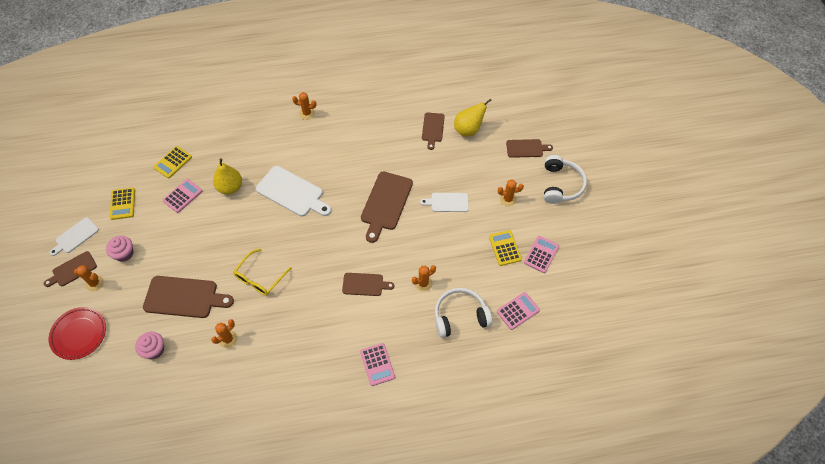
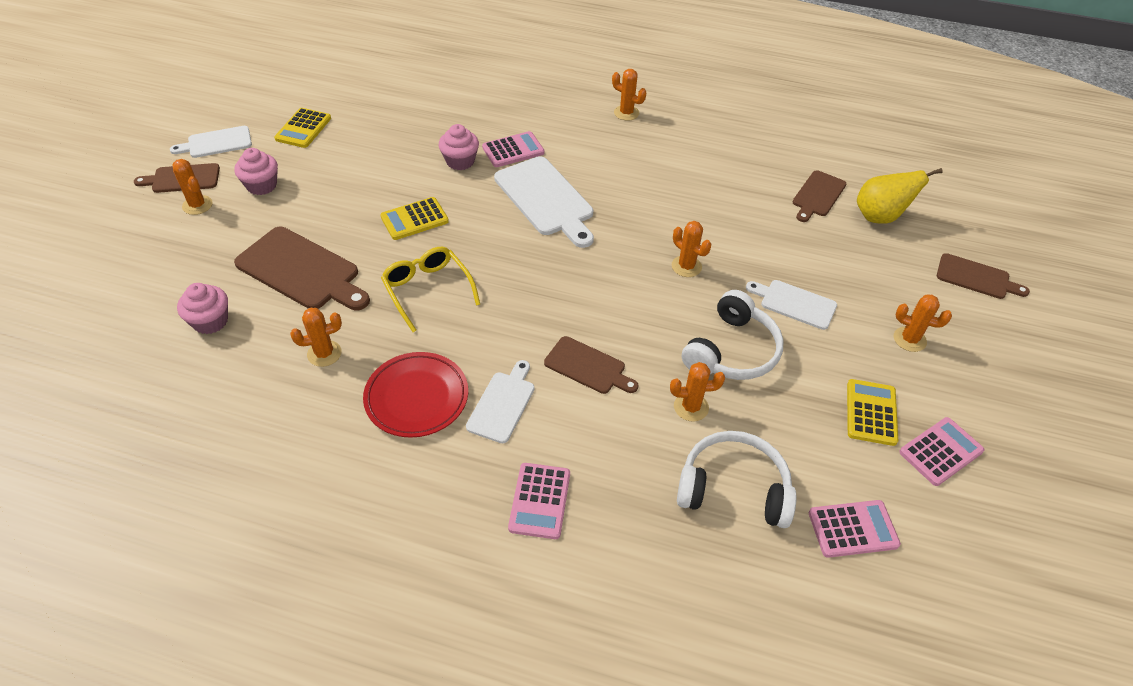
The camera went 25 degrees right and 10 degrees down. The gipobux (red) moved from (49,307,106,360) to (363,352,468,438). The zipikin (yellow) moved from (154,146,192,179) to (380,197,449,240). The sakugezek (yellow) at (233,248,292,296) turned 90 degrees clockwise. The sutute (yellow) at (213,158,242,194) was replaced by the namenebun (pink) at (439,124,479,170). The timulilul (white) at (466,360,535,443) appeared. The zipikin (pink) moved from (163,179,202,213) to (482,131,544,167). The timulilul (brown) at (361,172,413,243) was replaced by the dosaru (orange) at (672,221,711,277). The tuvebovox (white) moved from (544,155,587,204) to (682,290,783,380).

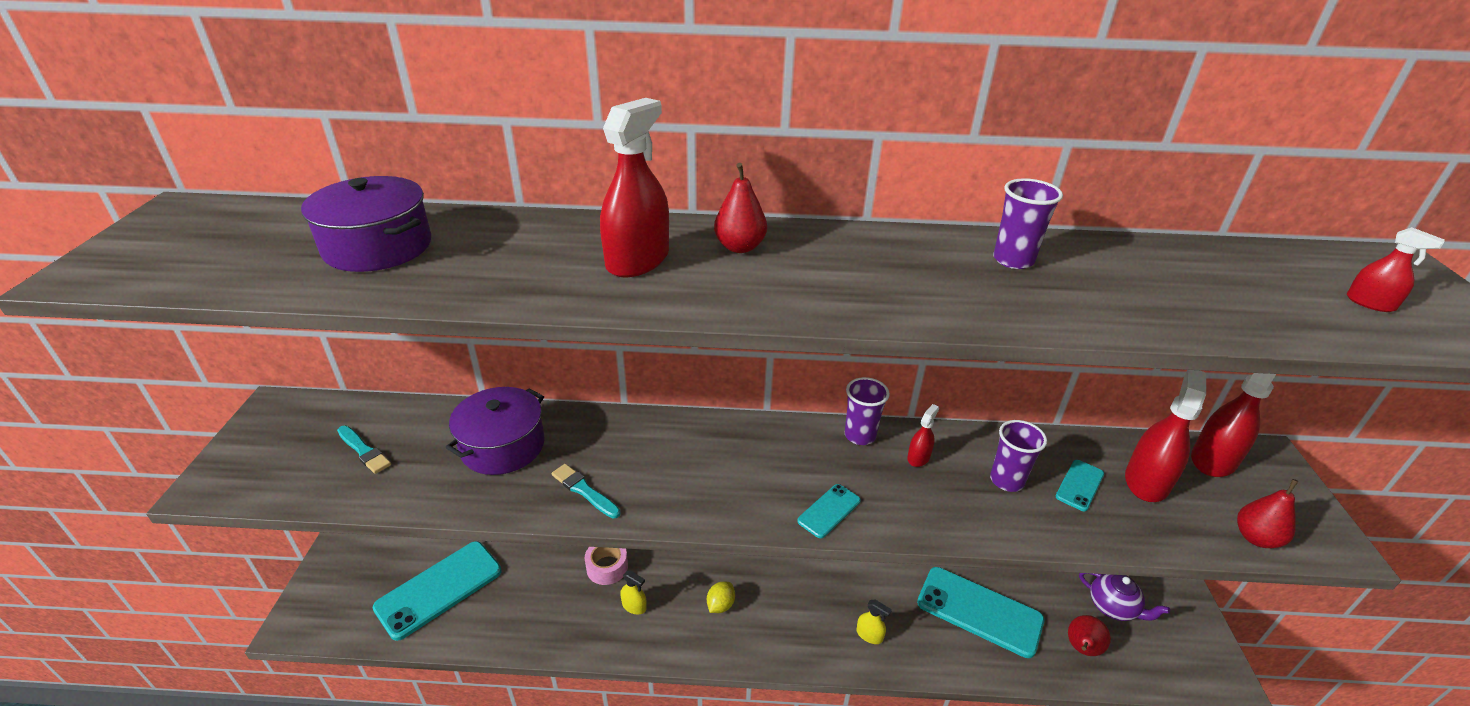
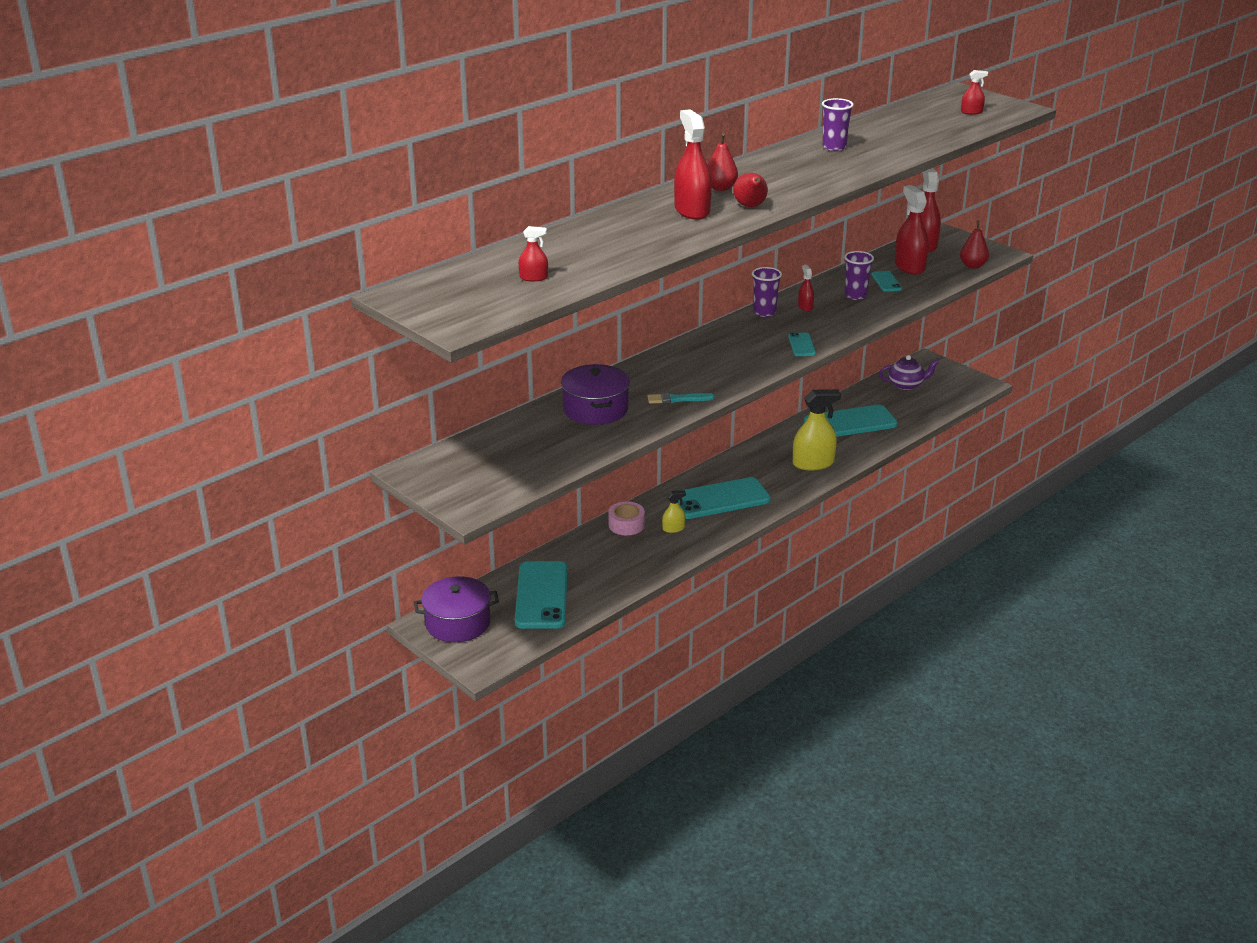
The camera went 45 degrees left and 5 degrees down. The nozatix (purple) moved from (301,176,431,272) to (414,576,499,642). The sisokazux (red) at (519,226,548,281) appeared. The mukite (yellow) at (707,582,735,613) was replaced by the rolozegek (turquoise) at (678,477,771,519). The sutute (red) moved from (1068,615,1111,656) to (733,173,768,207). The sisokazux (yellow) at (857,600,892,644) changed to 2.01 times the size. The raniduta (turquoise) at (337,425,391,474) disappeared.

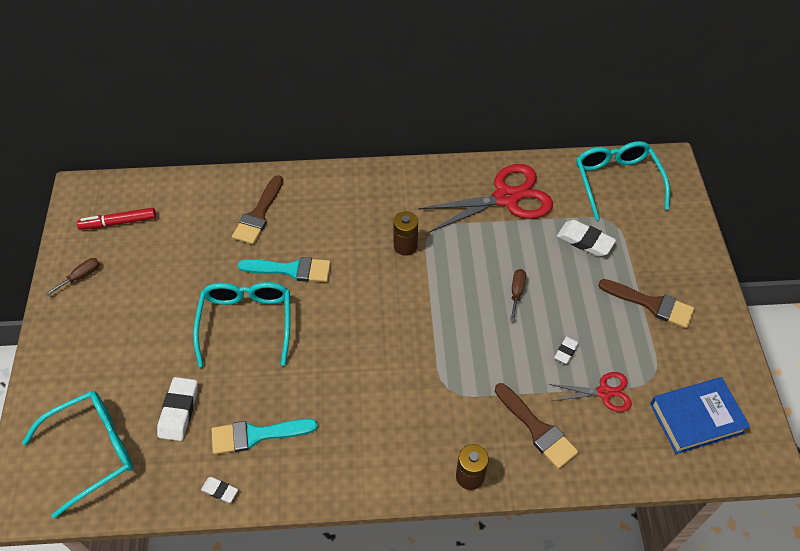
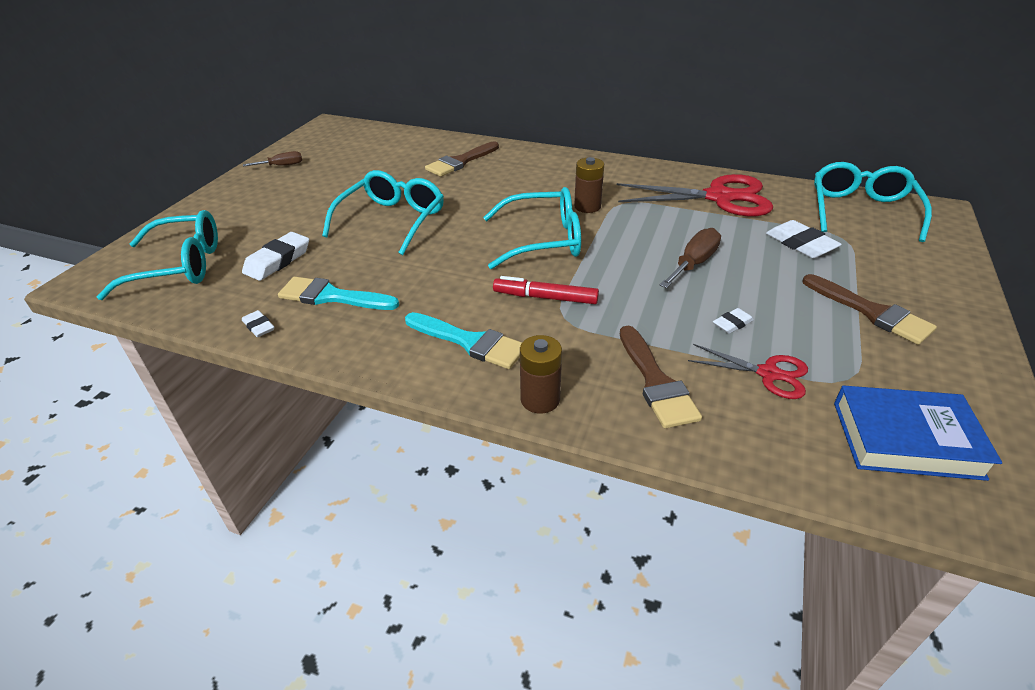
The camera went 25 degrees right and 15 degrees down. The raniduta (turquoise) moved from (238,257,331,282) to (405,312,522,369). The sakugezek (turquoise) at (483,187,581,269) appeared. The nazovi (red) moved from (77,208,156,230) to (493,276,599,304). The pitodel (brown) at (510,269,526,321) changed to 1.53 times the size.

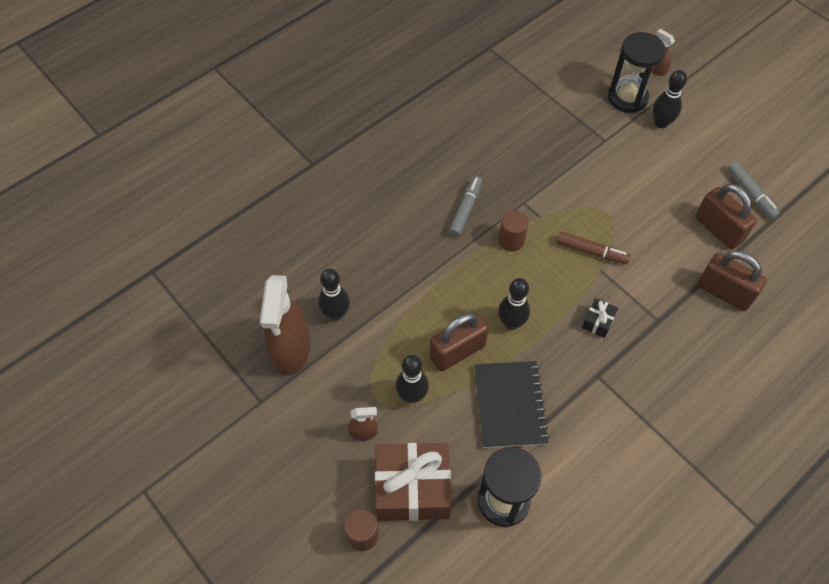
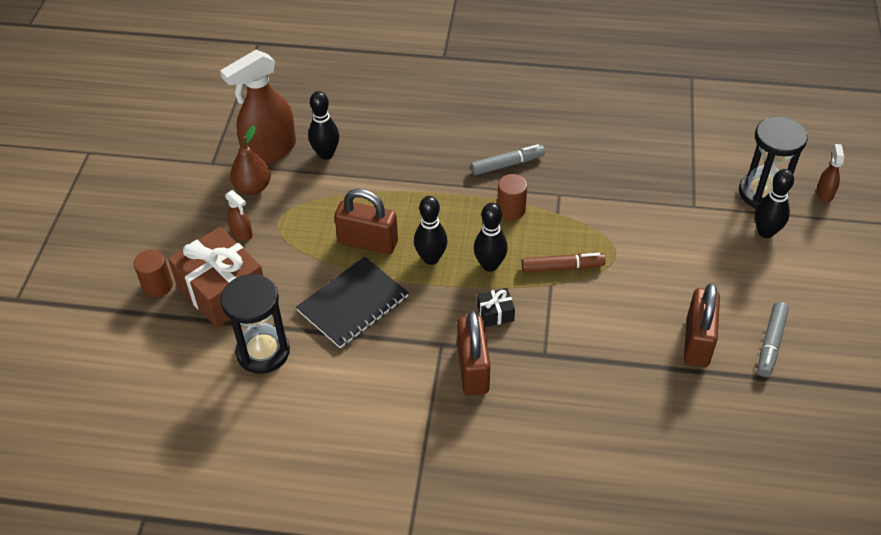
The camera went 50 degrees right and 10 degrees down. The sutute (brown) at (230,126,271,195) appeared. The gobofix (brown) moved from (698,251,767,311) to (457,311,490,395). The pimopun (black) moved from (396,355,429,403) to (474,203,508,272). The nazovi (brown) at (557,232,631,265) turned 75 degrees counterclockwise.

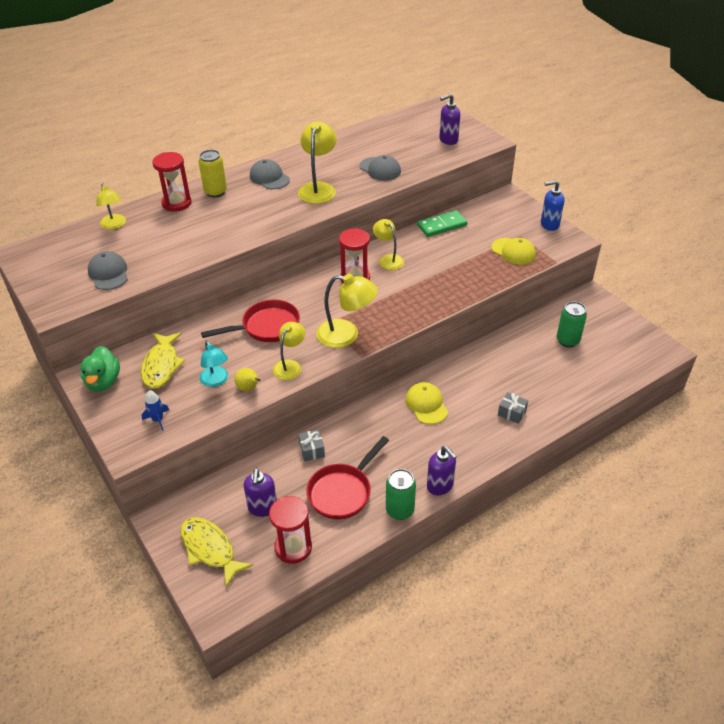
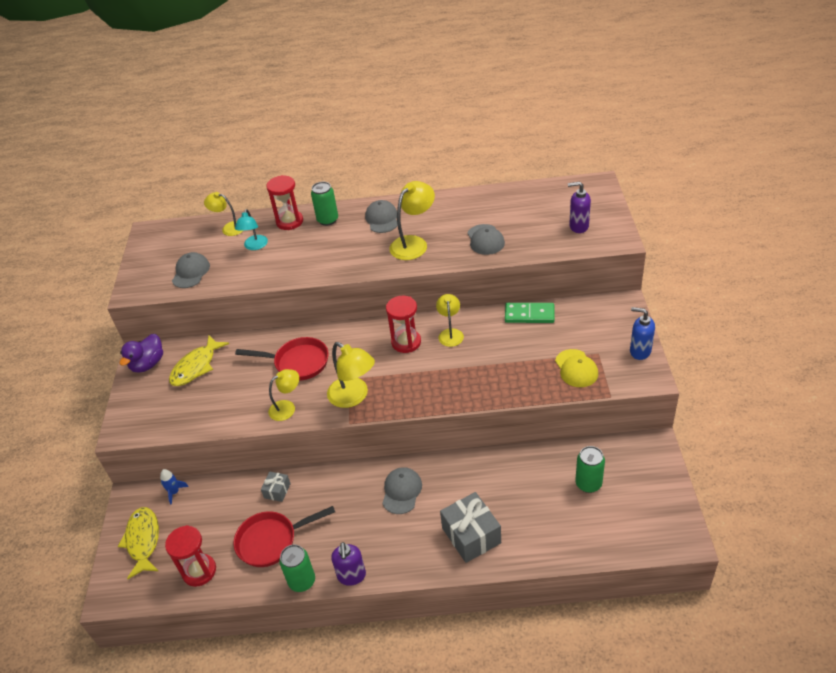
The camera went 35 degrees right and 0 degrees up. The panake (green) at (80,346,120,392) became the panake (purple) at (120,334,163,373). The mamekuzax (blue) moved from (142,390,169,431) to (160,469,189,505). The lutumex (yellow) at (96,183,126,230) turned 105 degrees clockwise. The lutumex (turquoise) moved from (200,340,228,387) to (235,209,268,250). The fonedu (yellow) at (199,150,227,197) became the fonedu (green) at (311,182,338,226). The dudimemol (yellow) at (405,382,448,424) became the dudimemol (grey) at (382,467,422,514). The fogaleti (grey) at (498,392,528,424) changed to 1.95 times the size. The sutute (yellow) at (235,368,260,391) disappeared. The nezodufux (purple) at (244,468,277,517) disappeared.

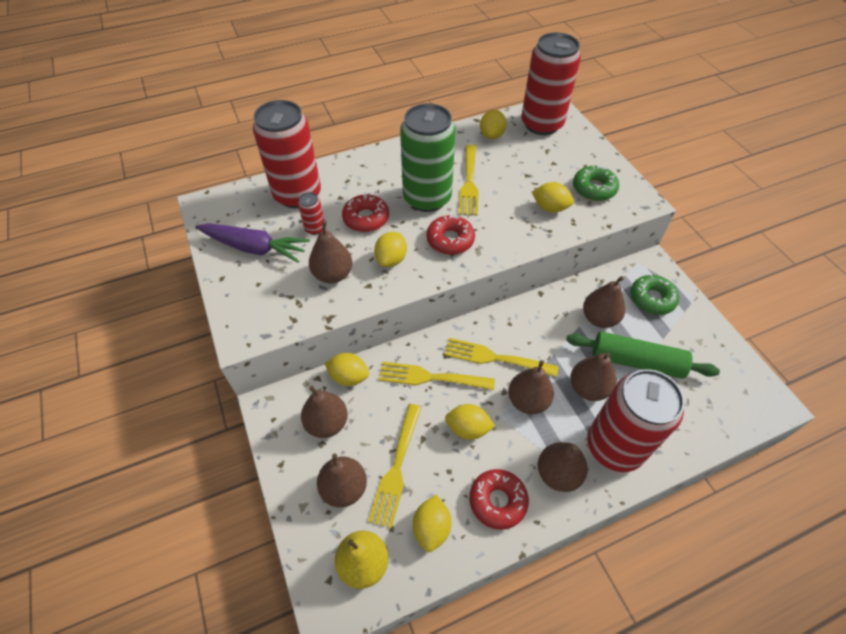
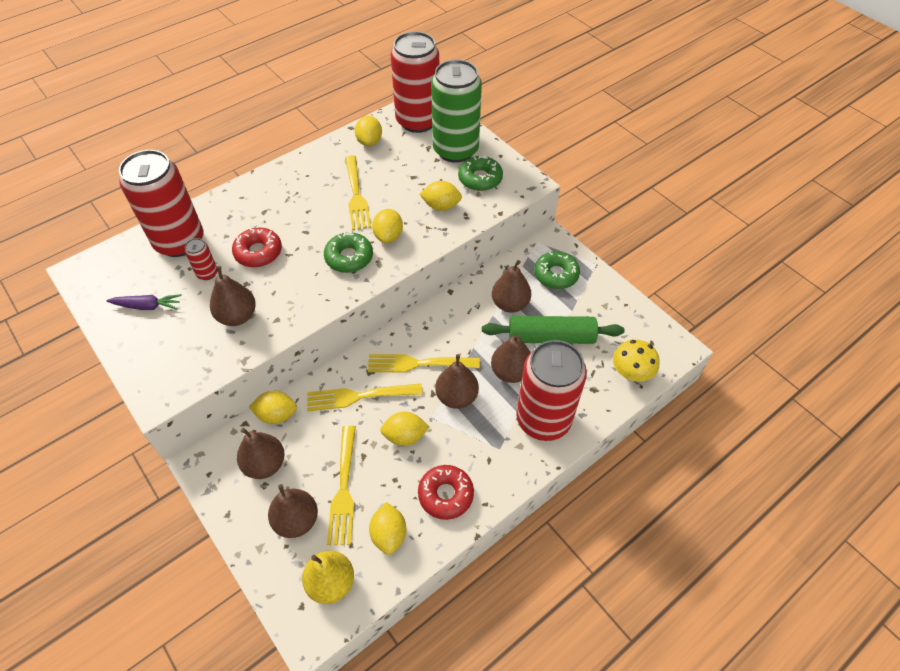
The camera went 15 degrees left and 0 degrees up. The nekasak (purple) at (196,223,310,263) changed to 0.59 times the size. The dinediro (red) at (426,215,475,255) became the dinediro (green) at (324,232,373,273). The mukite (yellow) moved from (374,232,407,267) to (372,209,403,243). The fonedu (green) moved from (400,103,456,212) to (431,59,482,163). The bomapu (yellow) at (613,339,660,382) appeared. The sutute (brown) at (538,442,588,492) disappeared.

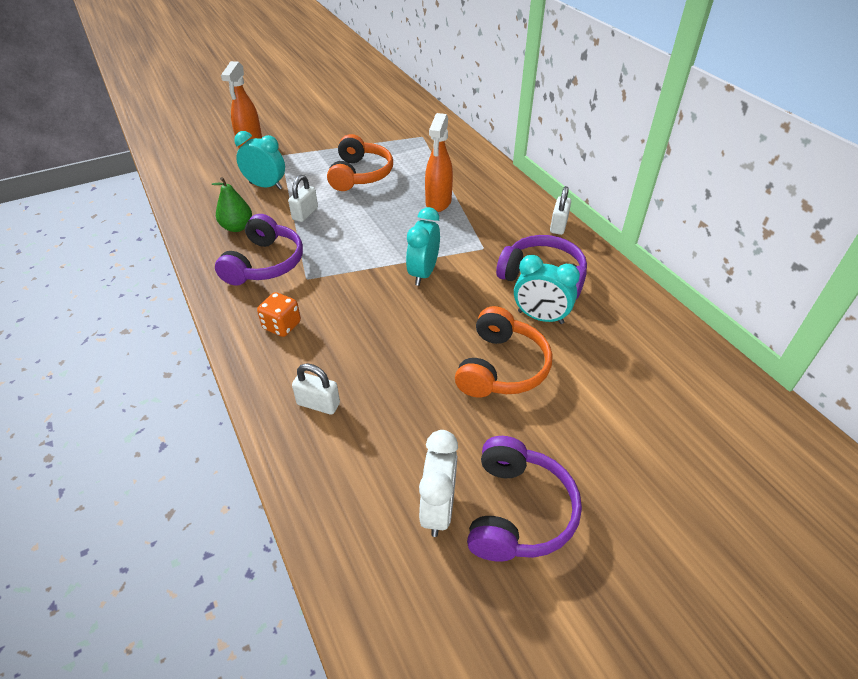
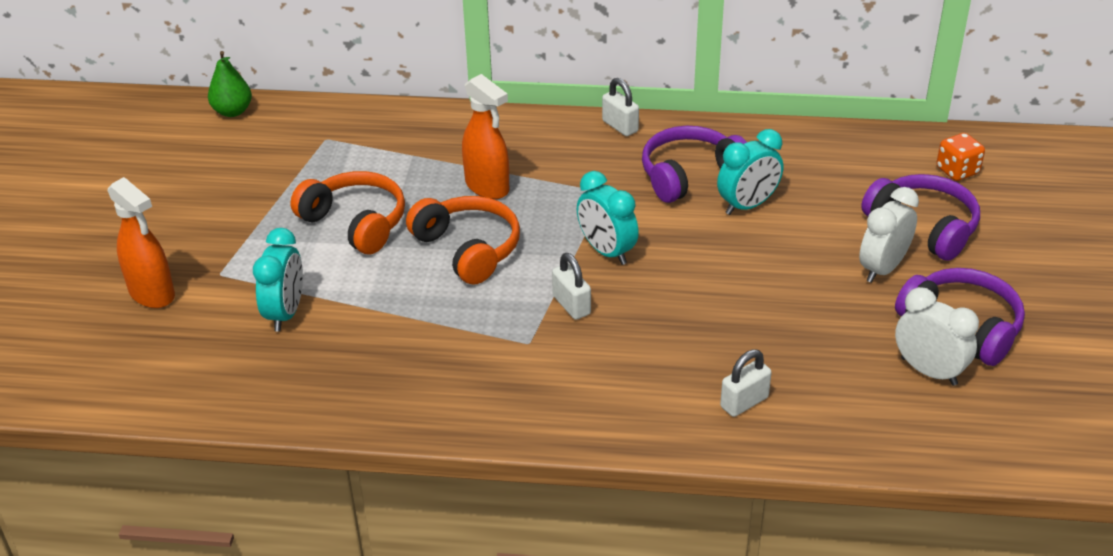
The camera went 55 degrees left and 5 degrees down. The sutute (green) moved from (212,177,252,232) to (208,51,252,117). The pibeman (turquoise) at (234,131,285,189) turned 135 degrees clockwise. The tuvebovox (orange) moved from (455,306,552,398) to (406,196,520,285). The gobofix (white) moved from (288,175,318,222) to (552,253,591,320). The pibeman (white) at (859,187,919,283) appeared. The tuvebovox (purple) moved from (215,214,303,286) to (861,174,980,261). The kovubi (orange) moved from (257,292,301,337) to (936,133,985,181).

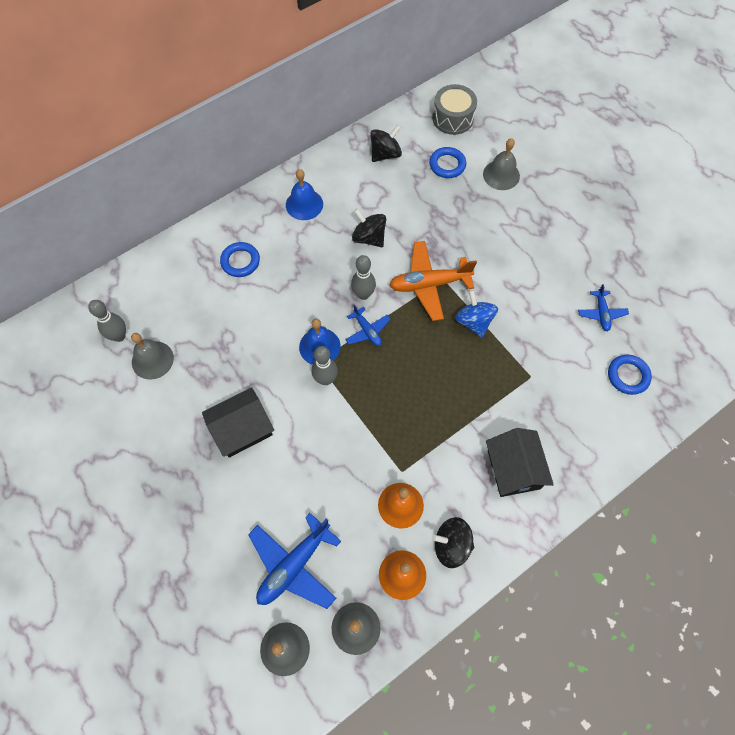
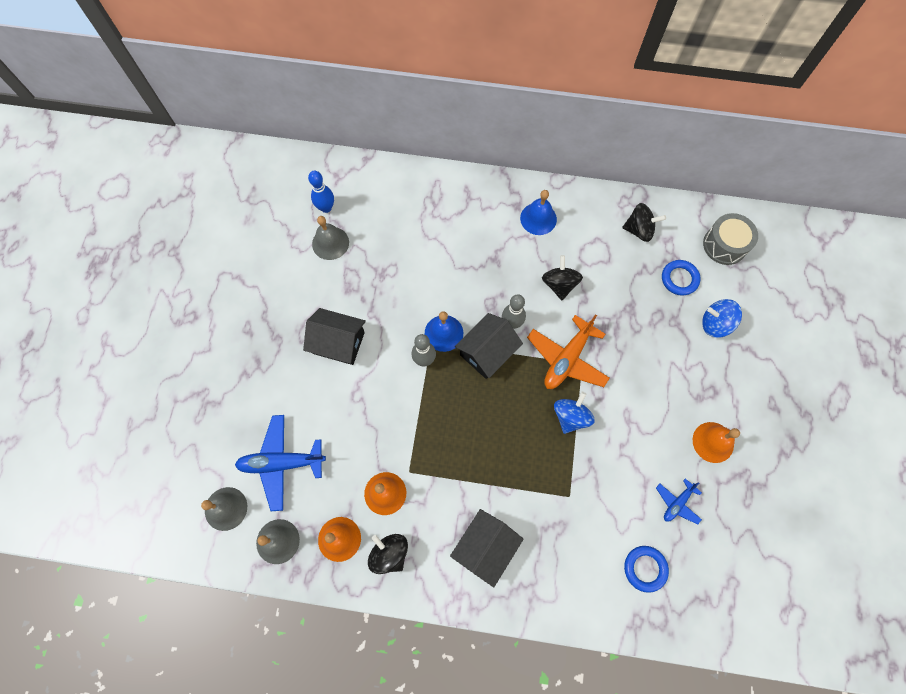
The camera went 45 degrees right and 5 degrees up. The pimopun (grey) at (88,300,126,342) became the pimopun (blue) at (308,171,334,213). The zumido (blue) at (345,305,391,346) was replaced by the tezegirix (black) at (455,313,523,379). The zumido (orange) at (389,241,477,321) turned 90 degrees counterclockwise. The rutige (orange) at (693,422,740,463) appeared. The rutige (grey) at (483,138,520,190) was replaced by the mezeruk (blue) at (702,299,742,338). The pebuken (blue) at (220,242,260,277) disappeared.

